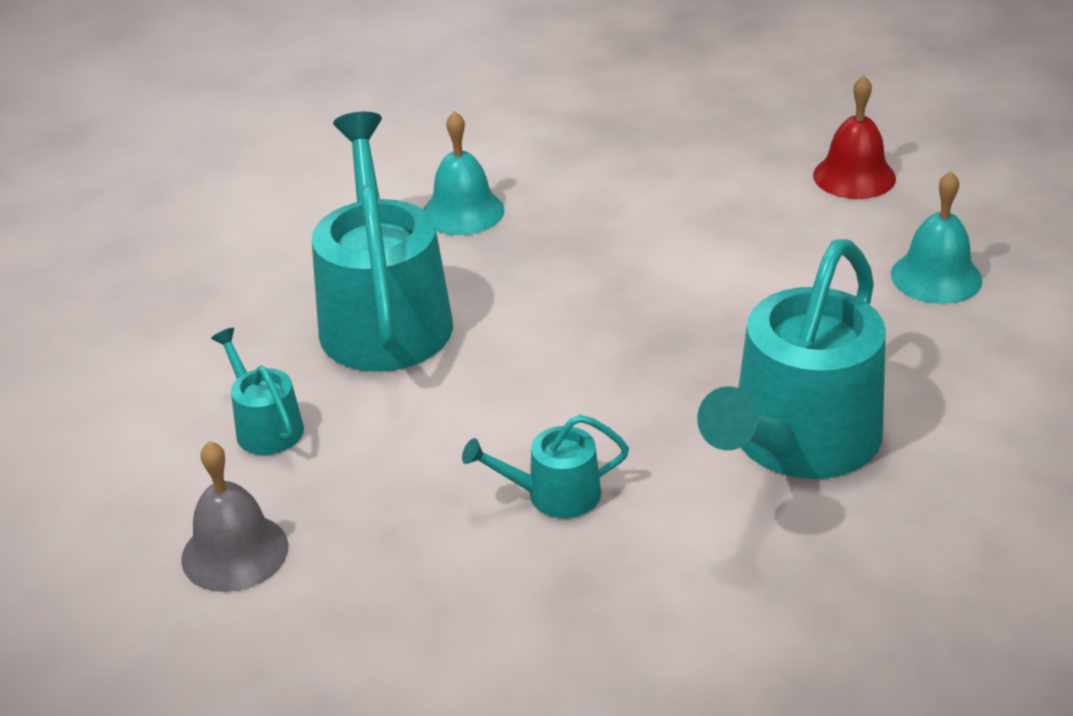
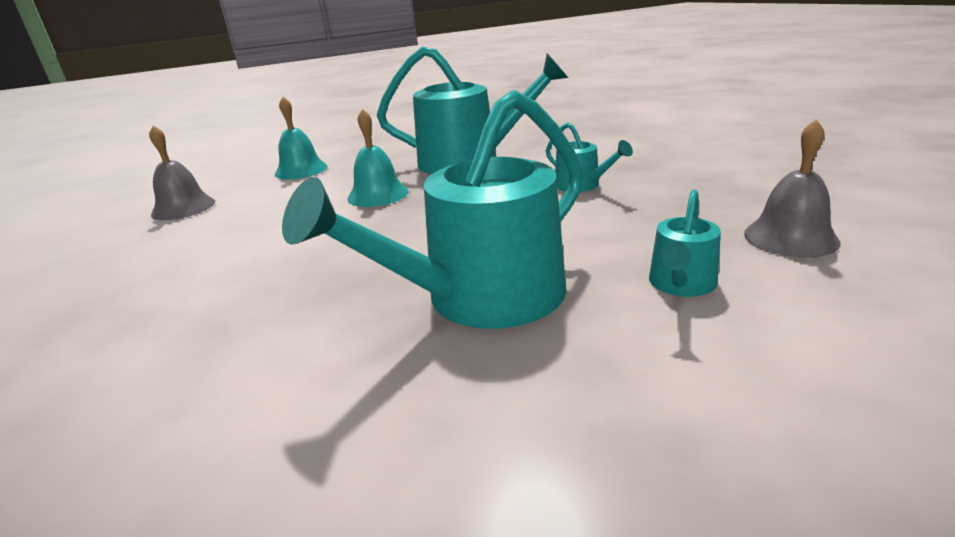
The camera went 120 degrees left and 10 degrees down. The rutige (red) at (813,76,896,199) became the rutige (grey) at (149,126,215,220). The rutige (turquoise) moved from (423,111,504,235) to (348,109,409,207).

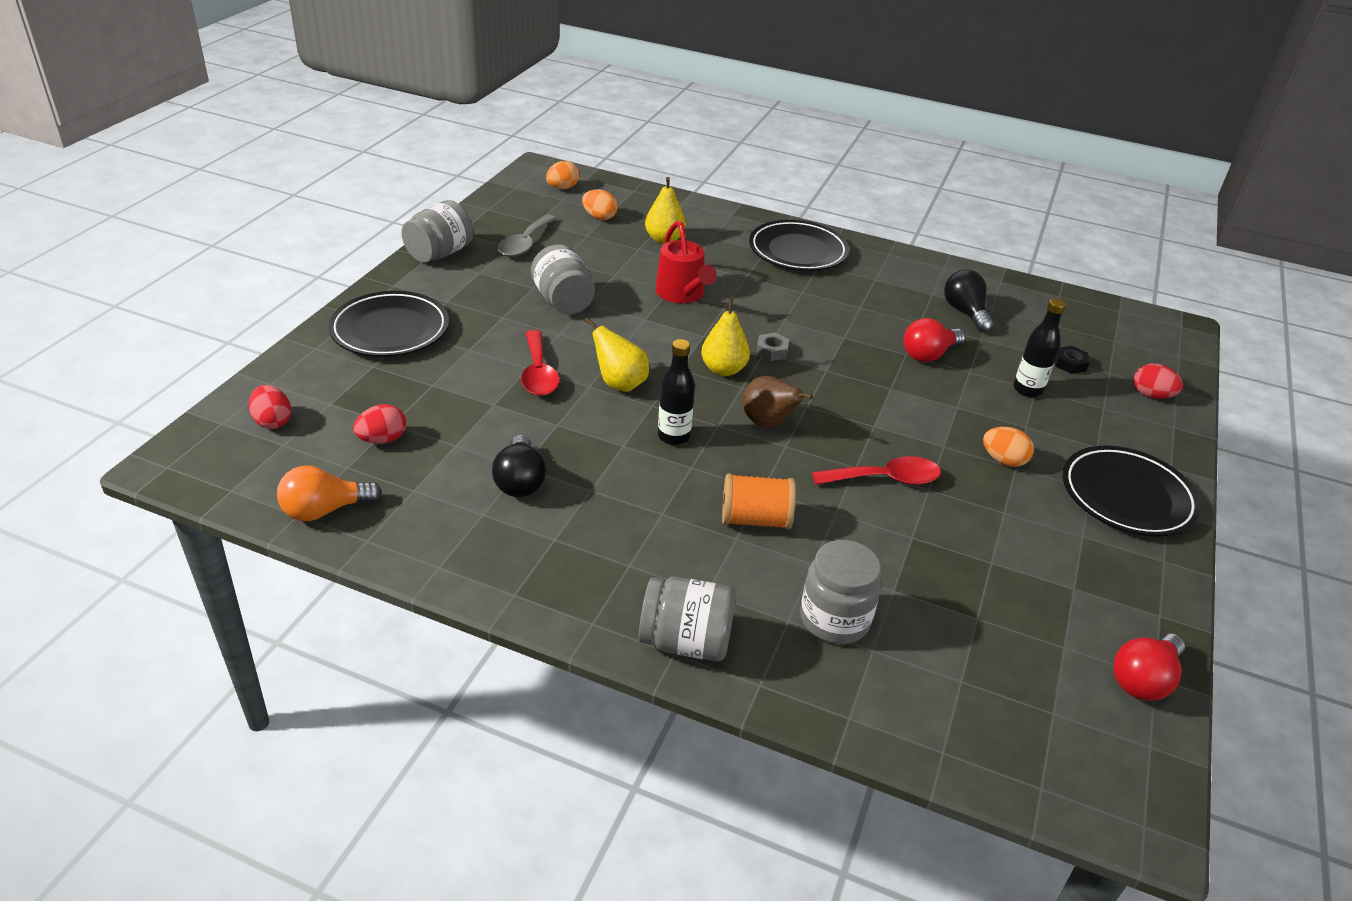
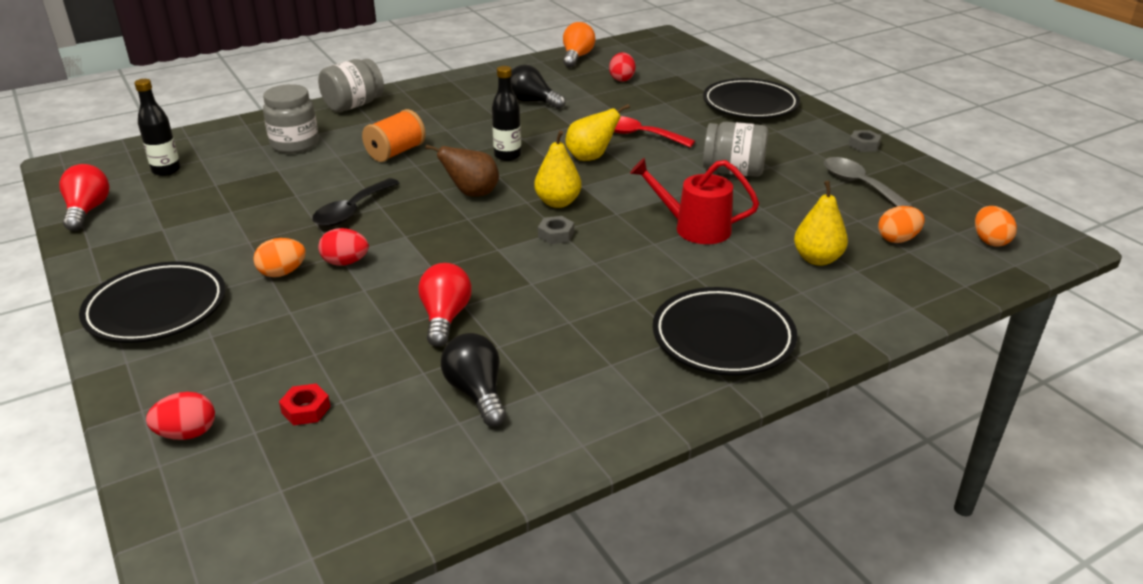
The camera went 130 degrees right and 5 degrees down. The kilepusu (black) moved from (1013,298,1066,397) to (134,79,181,176). The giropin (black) at (1055,346,1090,374) became the giropin (red) at (279,384,331,425). The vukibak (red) at (812,456,941,485) became the vukibak (black) at (312,178,399,227). The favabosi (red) moved from (248,385,291,429) to (318,228,369,266). The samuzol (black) at (944,269,993,332) turned 135 degrees counterclockwise. The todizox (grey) at (401,200,473,263) was replaced by the giropin (grey) at (849,130,882,152).

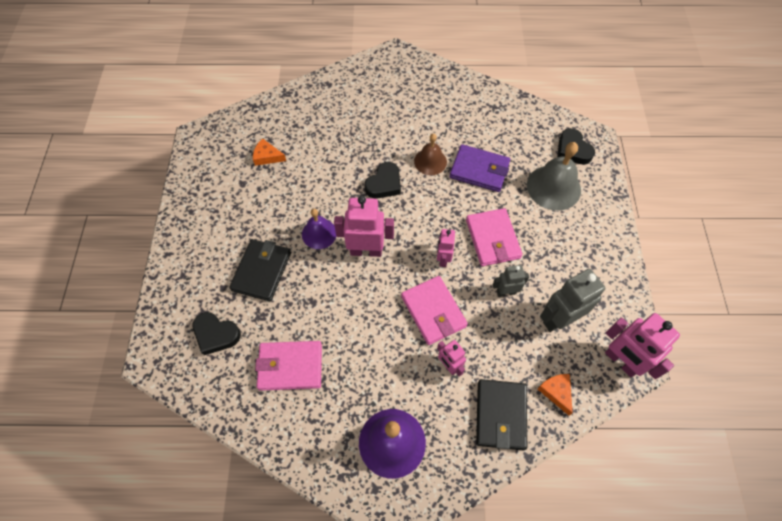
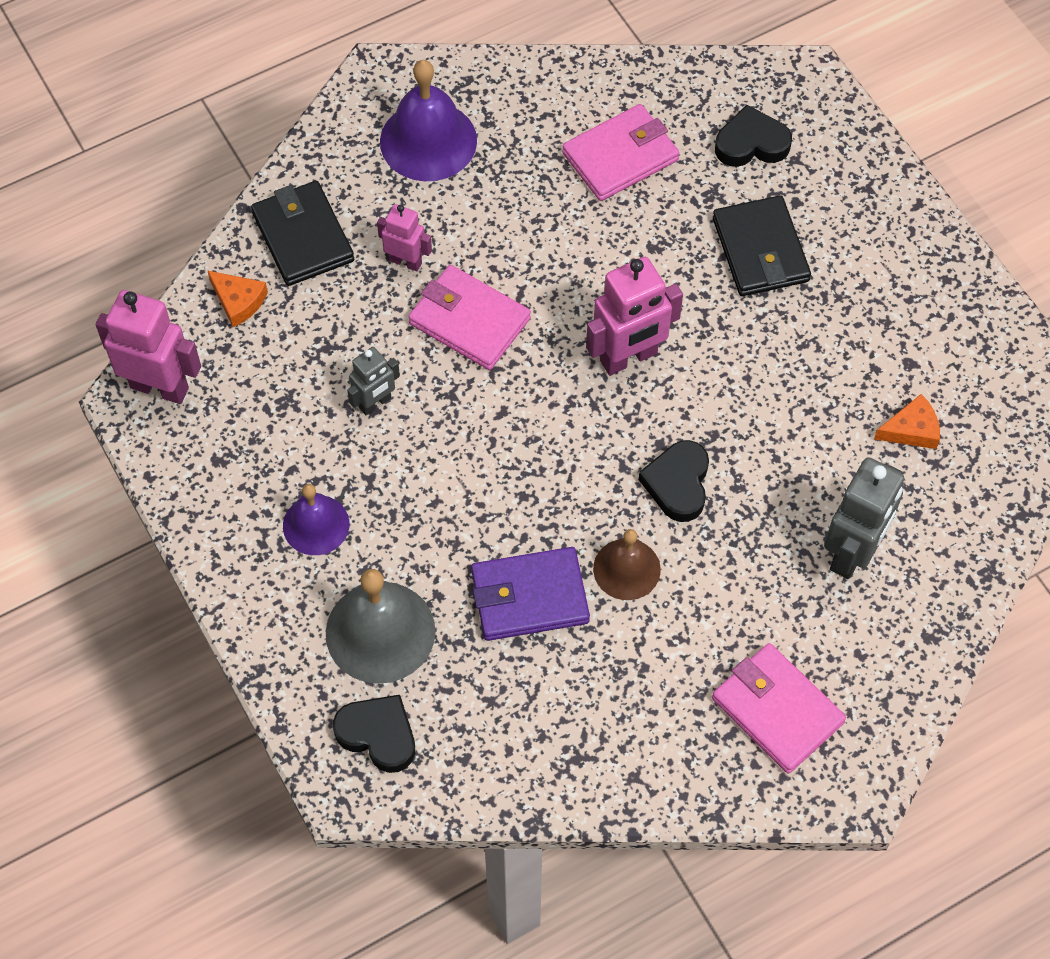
The camera went 150 degrees right and 0 degrees up. The rutige (purple) moved from (302,209,336,249) to (283,484,349,555). The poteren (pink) moved from (466,208,522,266) to (712,643,846,773). The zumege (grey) moved from (540,269,606,332) to (824,457,904,579). The zumege (pink) at (437,229,455,267) disappeared.

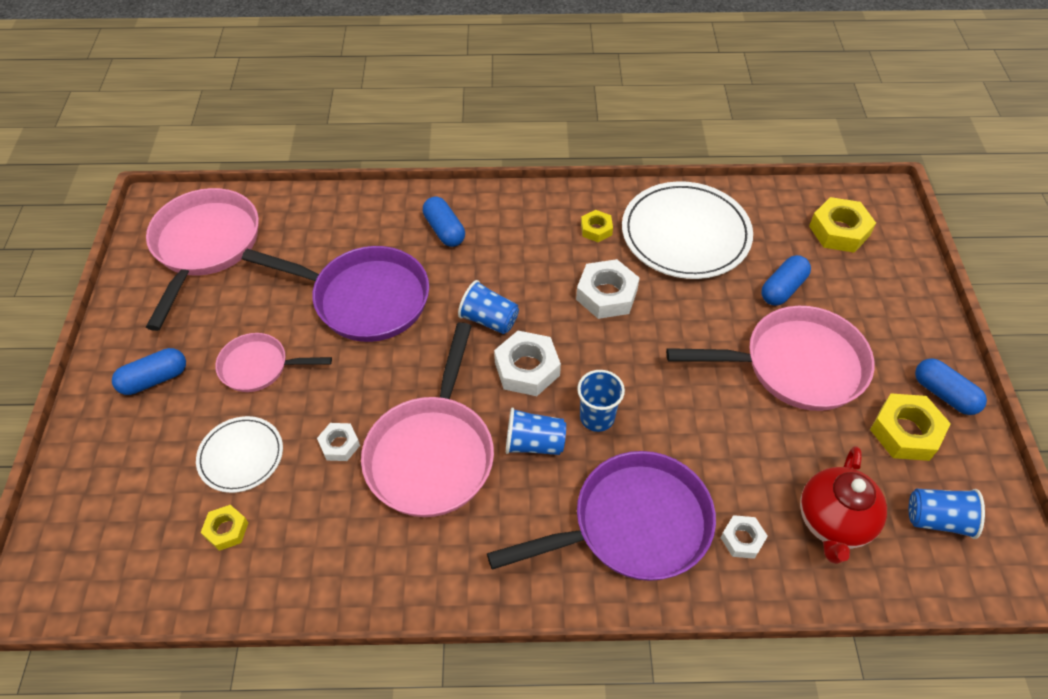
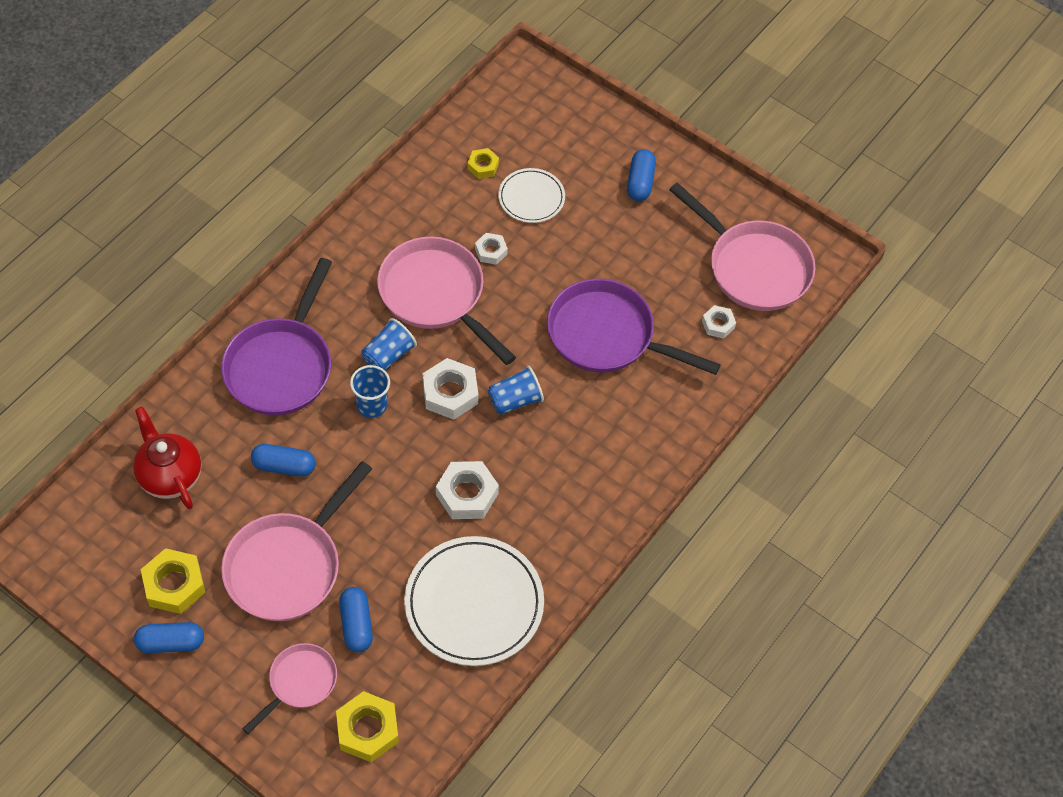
The camera went 125 degrees right and 5 degrees up. The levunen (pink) moved from (215,333,332,392) to (243,643,337,734). The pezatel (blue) moved from (423,197,465,247) to (251,444,316,477). The levunen (purple) at (242,246,429,342) turned 60 degrees clockwise. The giropin (white) moved from (720,515,768,559) to (702,305,736,339). The giropin (yellow) at (581,210,613,242) disappeared. The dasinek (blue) at (909,489,985,539) disappeared.

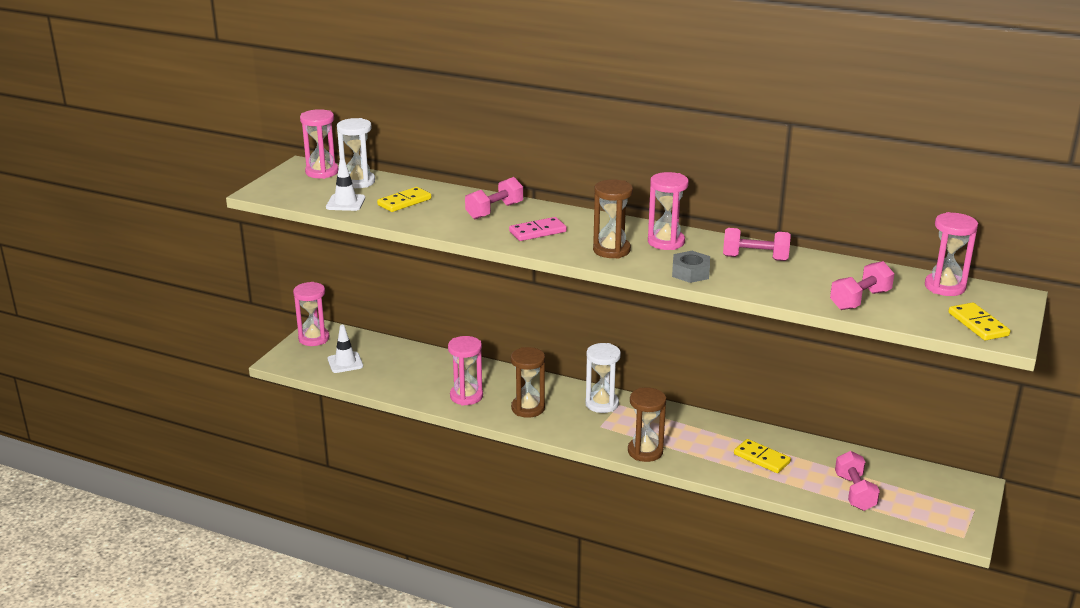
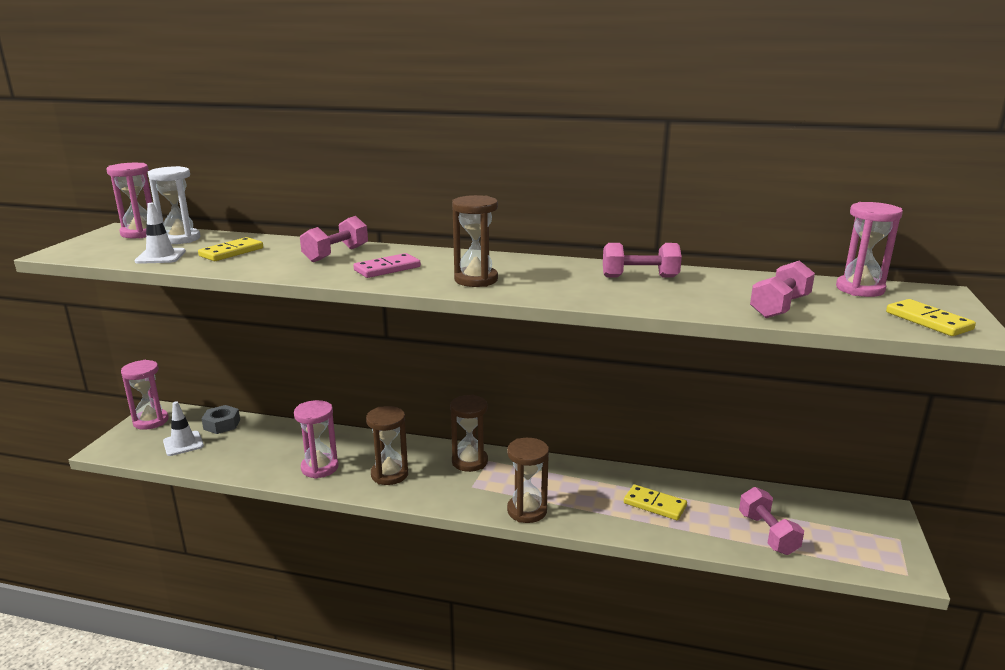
The camera went 10 degrees left and 5 degrees down. The giropin (grey) moved from (672,251,710,283) to (202,405,240,434). The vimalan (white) at (585,343,621,413) became the vimalan (brown) at (450,395,488,472). The vimalan (pink) at (648,172,689,250) disappeared.

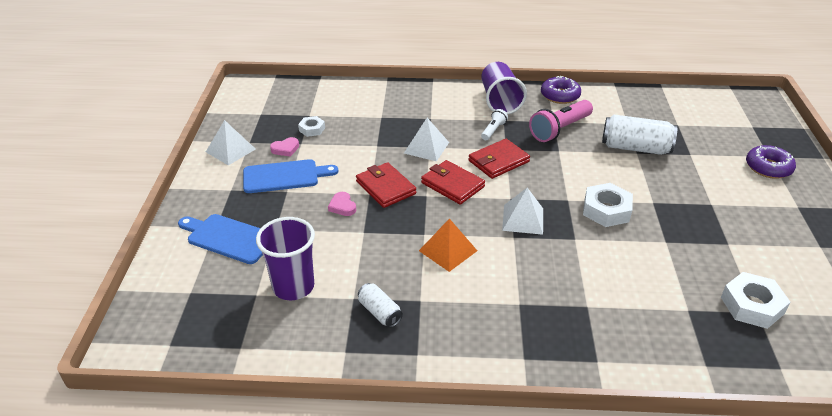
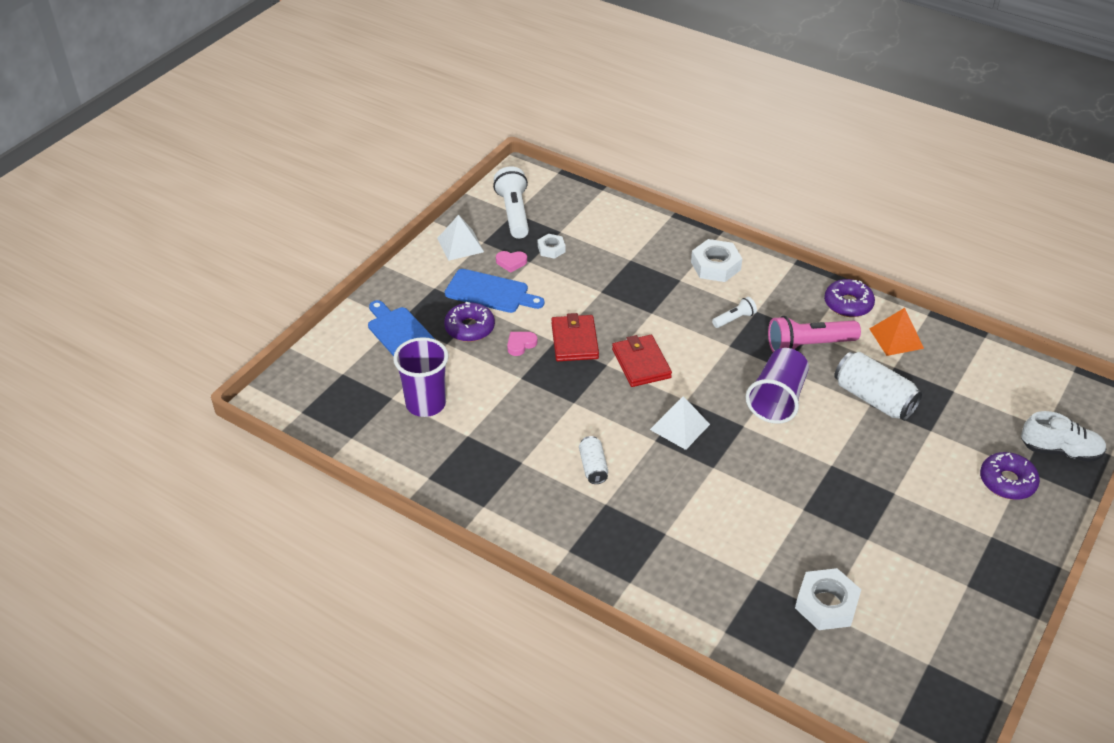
The camera went 30 degrees right and 5 degrees up. The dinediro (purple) at (444,302,495,342) appeared. The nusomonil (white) at (493,166,529,239) appeared. The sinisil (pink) at (328,192,356,216) turned 45 degrees clockwise. The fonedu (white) moved from (358,283,403,328) to (579,436,608,484). The giropin (white) moved from (583,183,633,227) to (691,239,743,282). The dasinek (purple) moved from (481,62,527,115) to (746,348,809,424). The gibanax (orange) moved from (419,218,477,272) to (869,308,924,356). The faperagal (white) at (1021,411,1107,462) appeared. The gibanax (white) at (404,118,449,162) disappeared. The poteren (red) at (468,139,530,179) disappeared.

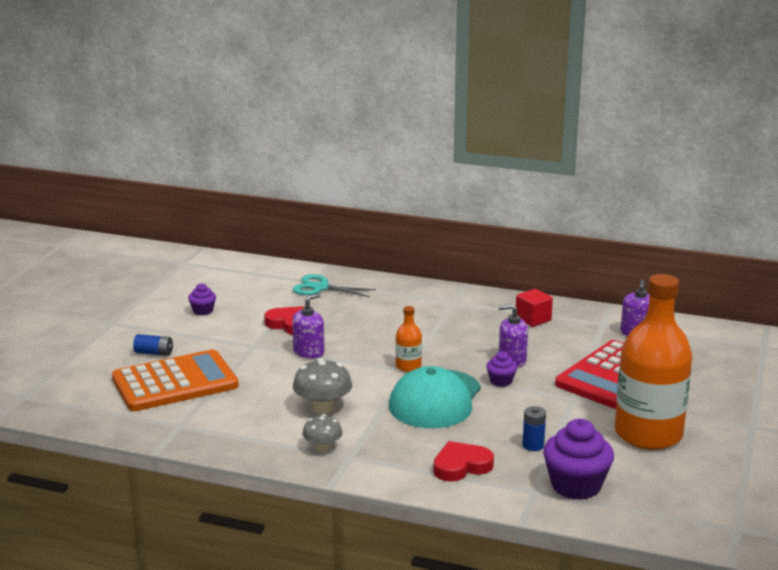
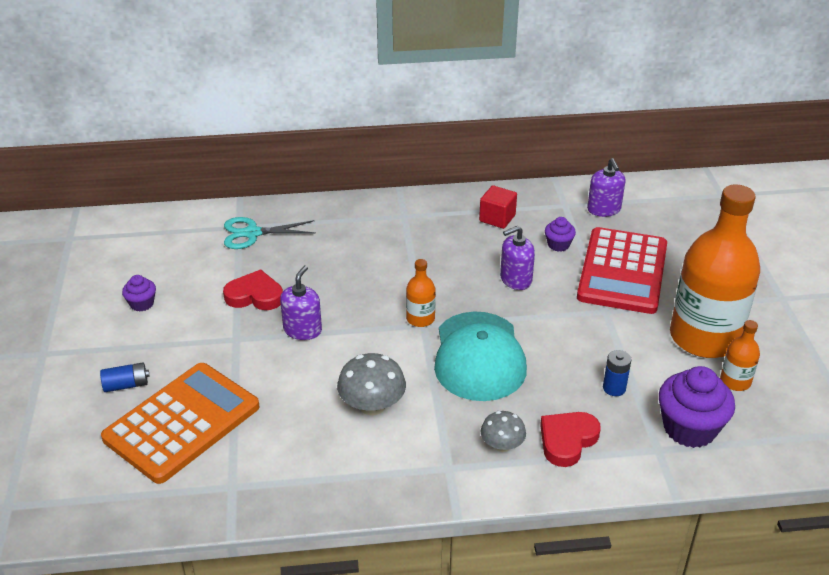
The camera went 25 degrees left and 15 degrees up. The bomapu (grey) moved from (302,414,343,452) to (480,411,526,452). The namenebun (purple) moved from (486,351,517,387) to (545,217,576,252). The kilepusu (orange) at (720,320,760,391) appeared.

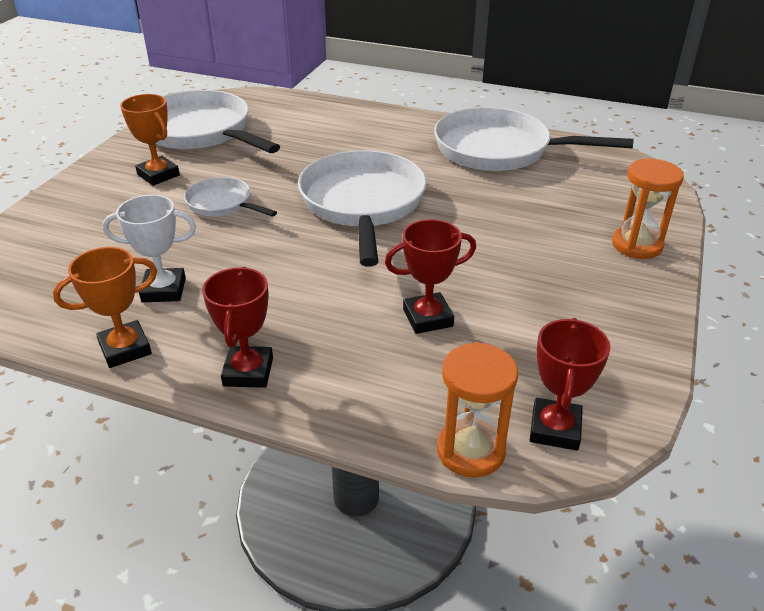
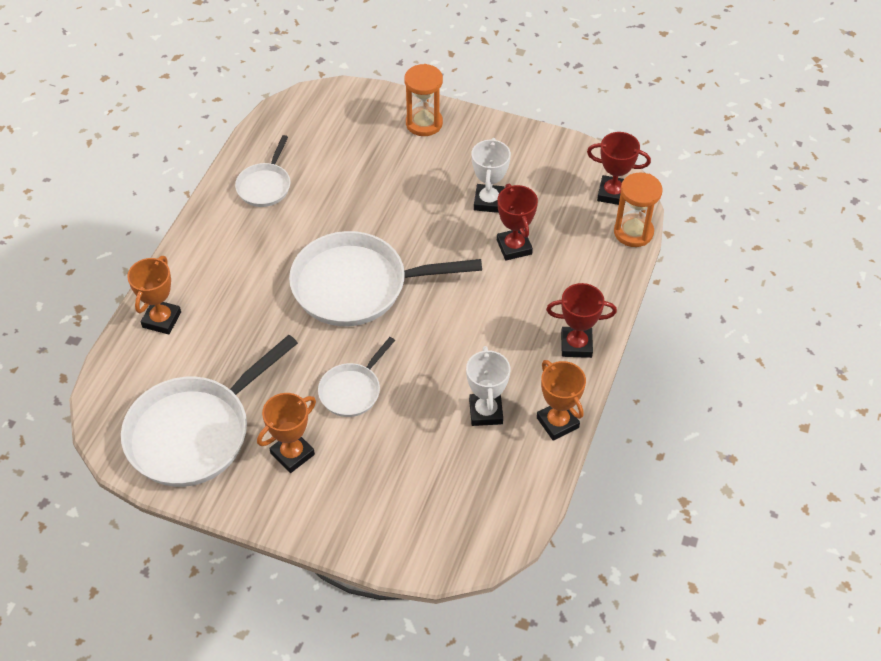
The camera went 90 degrees left and 15 degrees up. The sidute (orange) at (127,256,181,335) appeared. The levunen (white) at (434,107,634,171) changed to 0.51 times the size. The sidute (white) at (472,138,511,213) appeared.

